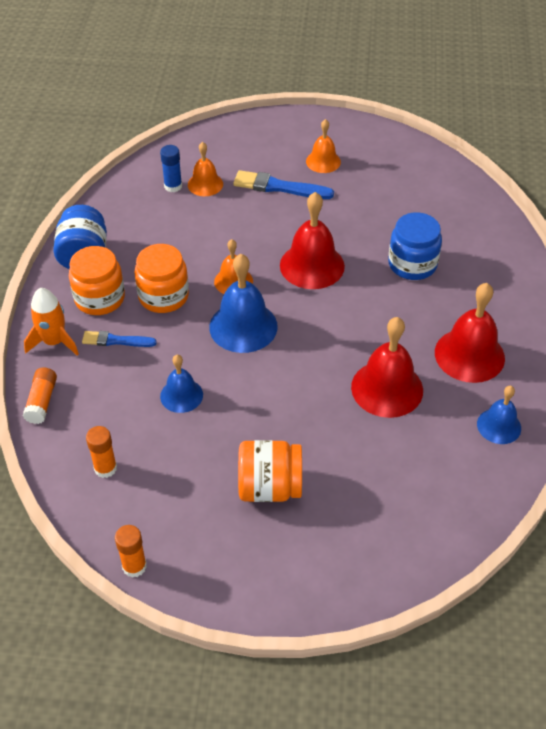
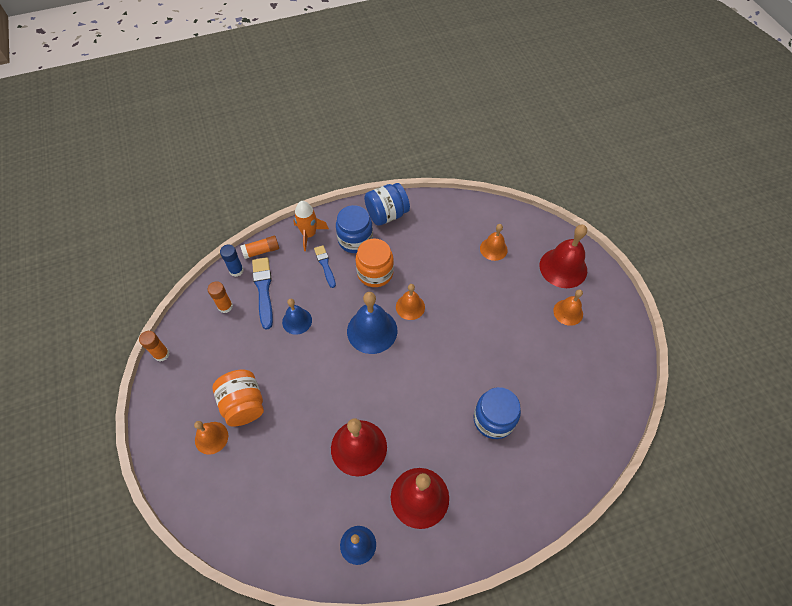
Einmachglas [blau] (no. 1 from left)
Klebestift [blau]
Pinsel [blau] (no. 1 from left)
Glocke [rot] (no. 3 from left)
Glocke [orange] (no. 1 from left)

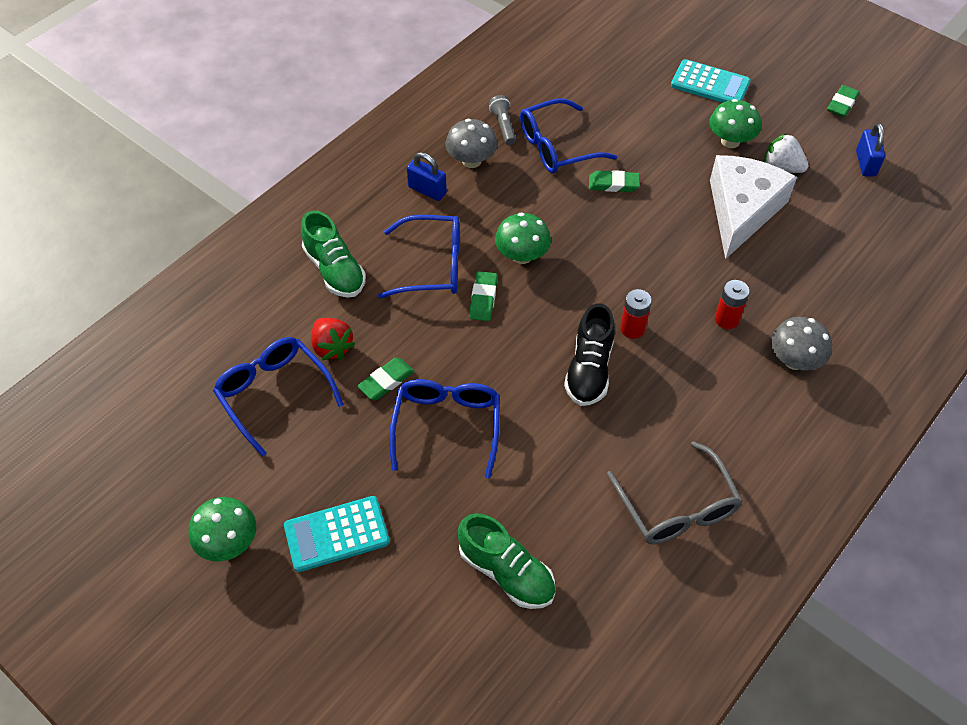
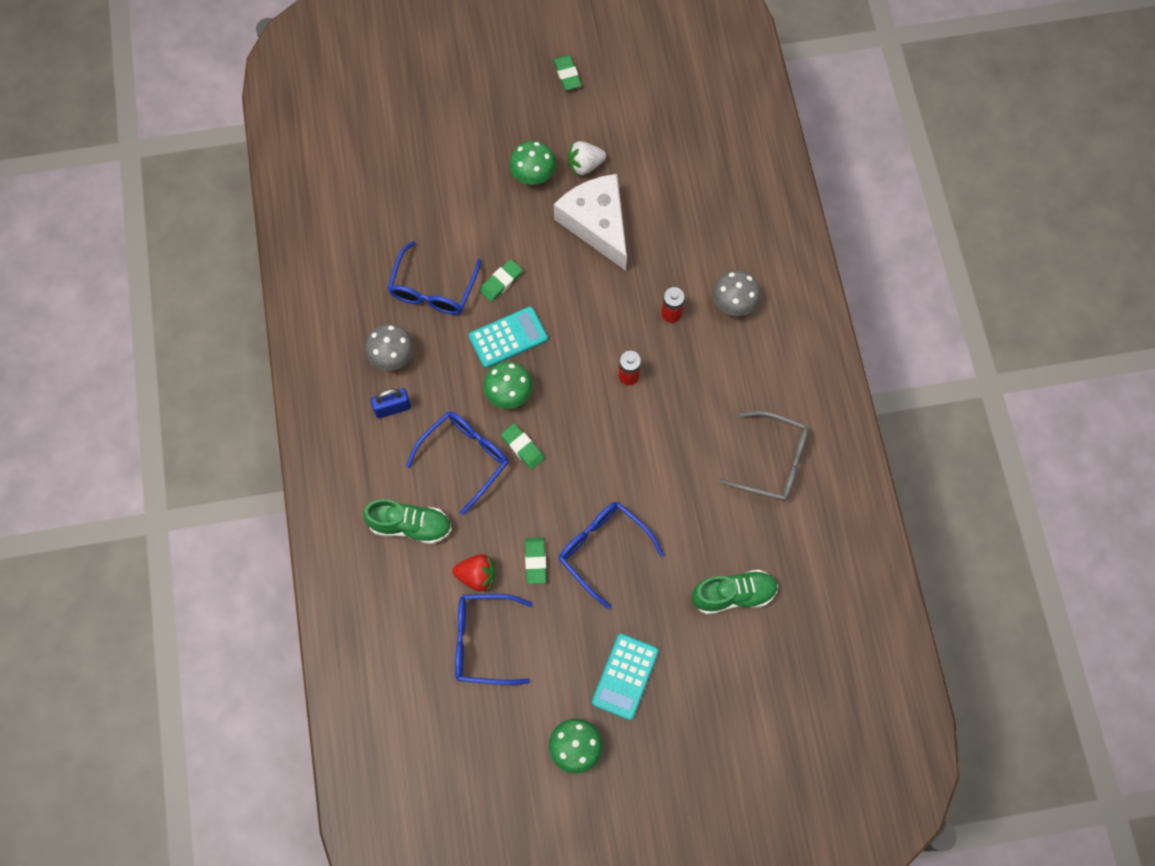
Taschenlampe [grau]
Schuh [schwarz]
Taschenrechner [türkis] (no. 1 from left)
Vorhängeschloss [blau] (no. 2 from left in the first image)

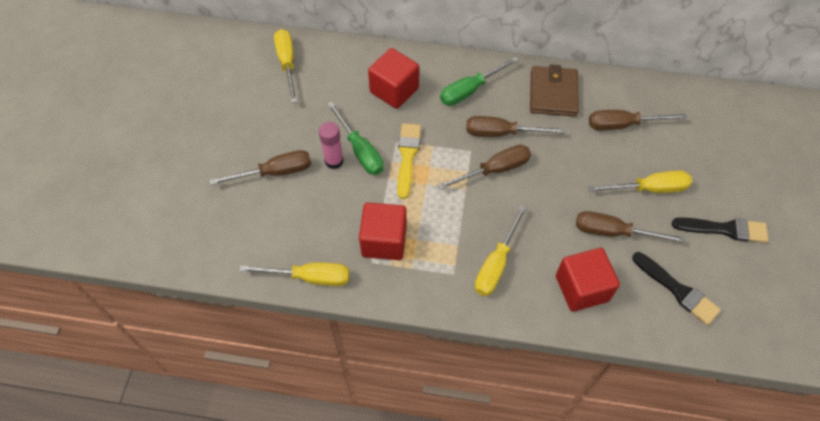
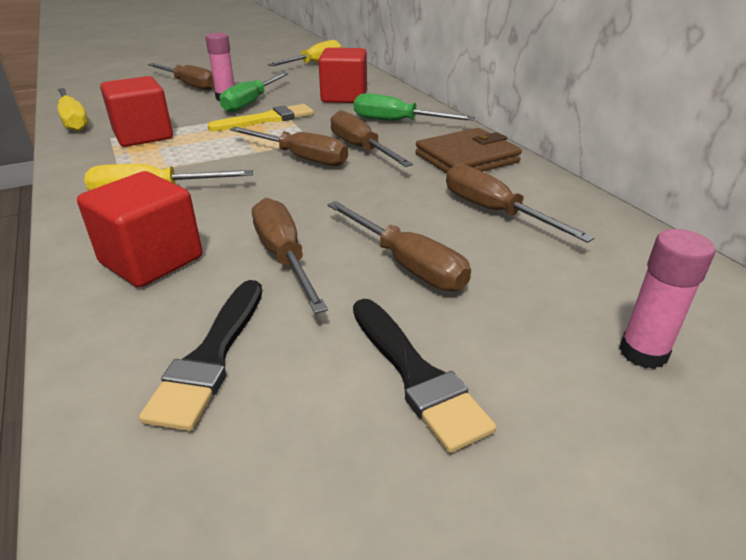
Schraubenzieher [braun] (no. 5 from left)
Klebestift [rosa] (no. 2 from left)

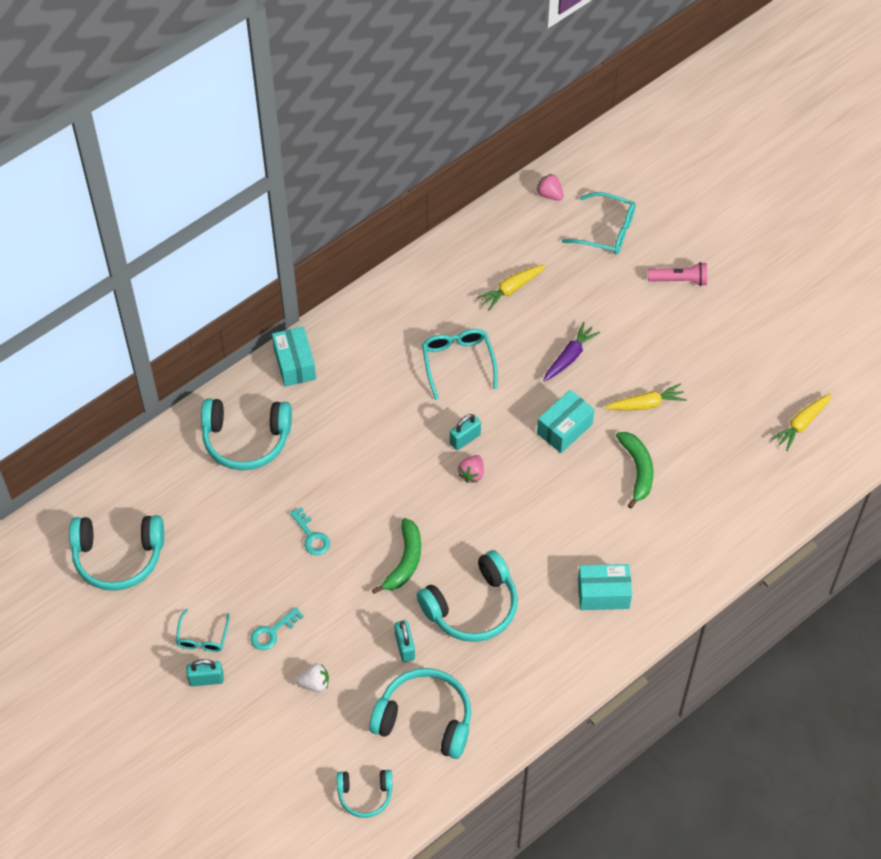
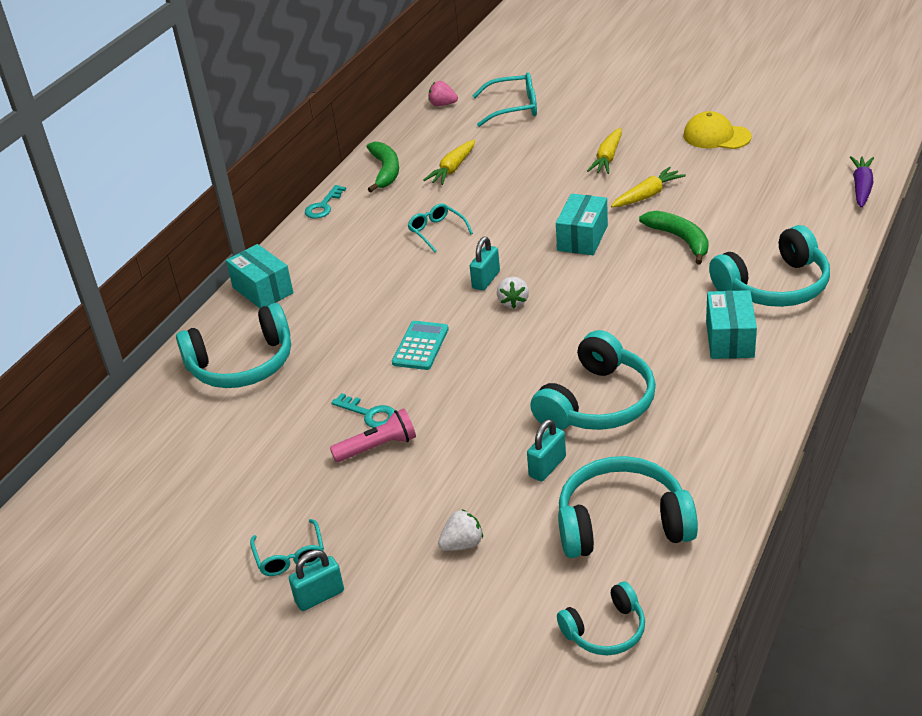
Kopfhörer [türkis] (no. 5 from left)
Schlüssel [türkis] (no. 1 from left)
Banane [grün] (no. 1 from left)
Vorhängeschloss [türkis] (no. 3 from left)
Brille [türkis] (no. 2 from left)
Erdbeere [weiß] (no. 2 from left)
Karotte [lila]
Schachtel [türkis] (no. 3 from left)
Taschenlampe [rosa]
Karotte [gelb] (no. 2 from left)
Taschenrechner [türkis]
Kappe [gelb]

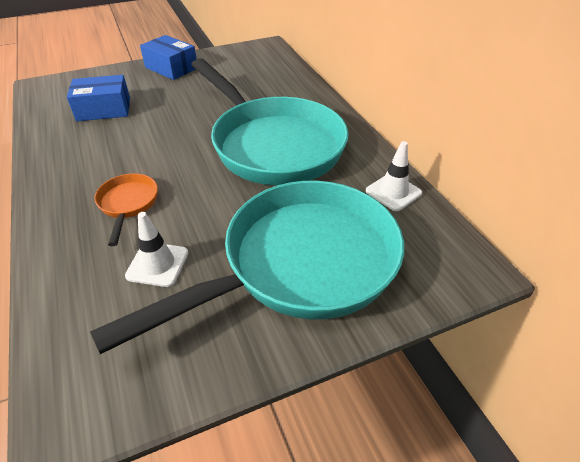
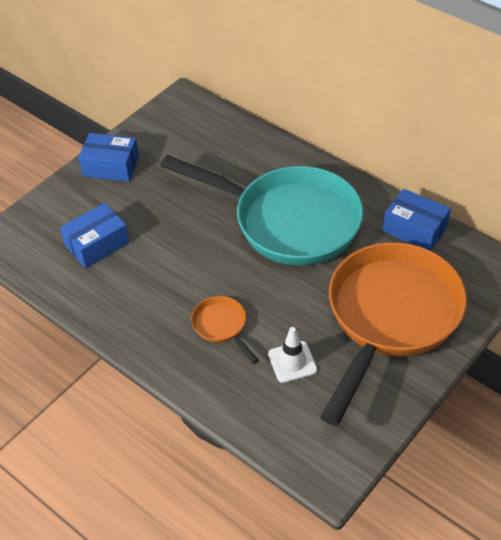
Pfanne [orange] (no. 2 from left)
Schachtel [blau] (no. 3 from left)

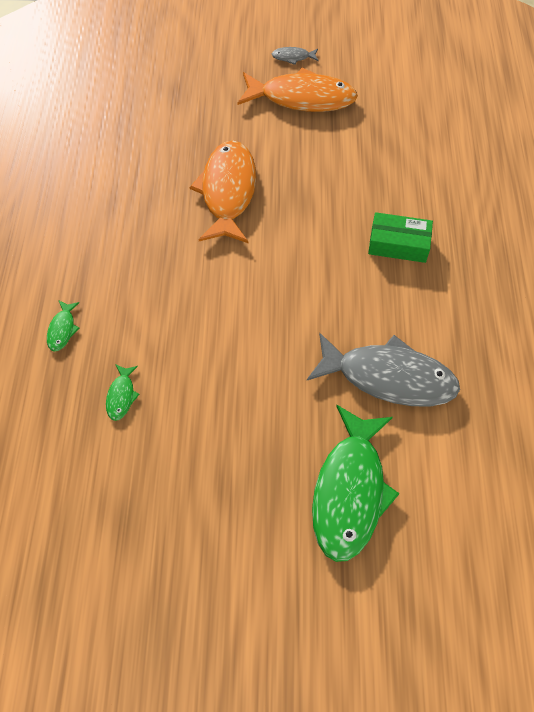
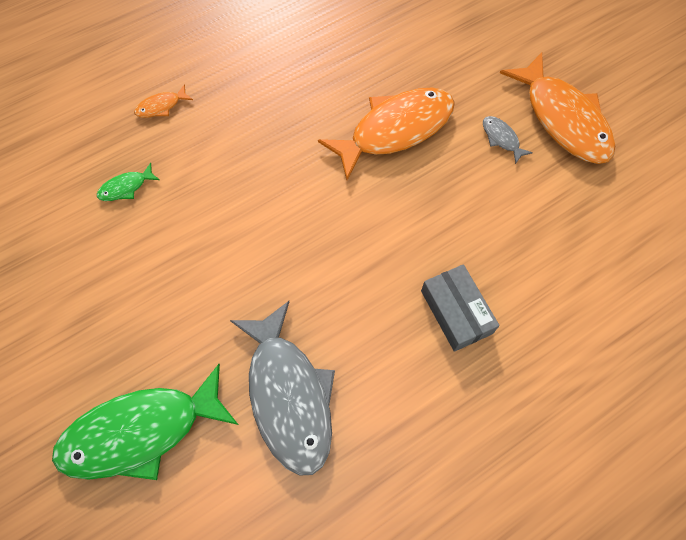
Fisch [orange] (no. 1 from left)
Fisch [grau] (no. 2 from left)
Schachtel [grau]

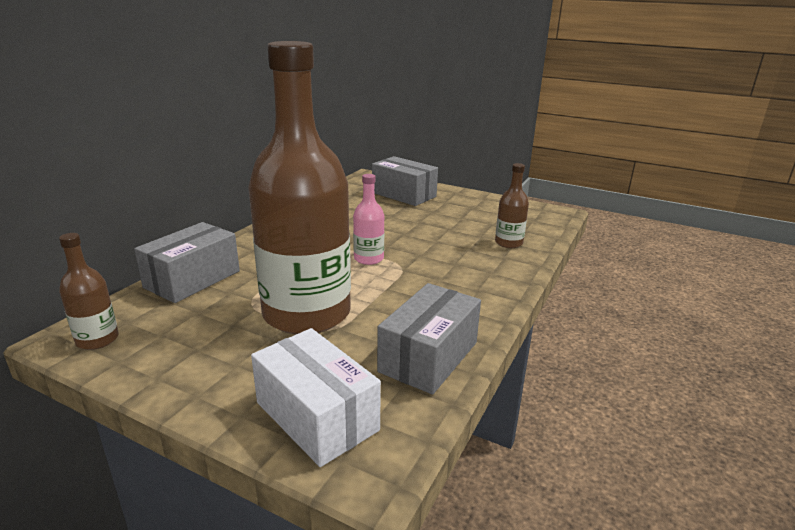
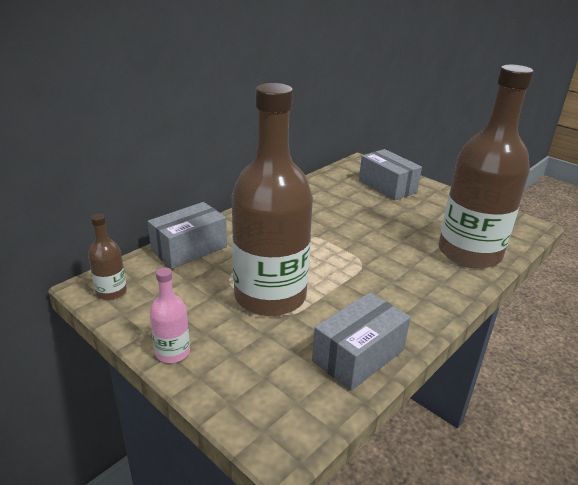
Schachtel [weiß]
Flasche [rosa]
Flasche [braun] (no. 3 from left)

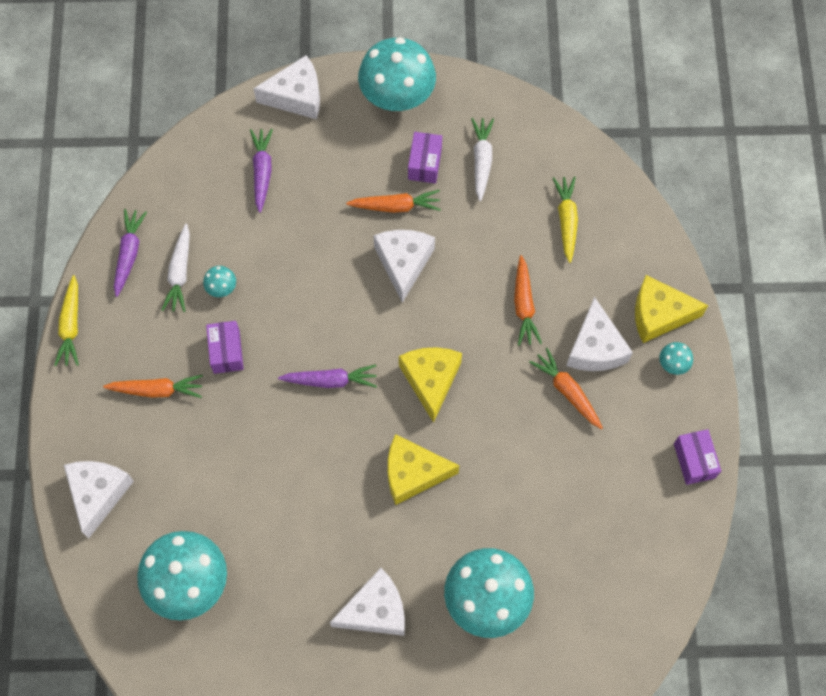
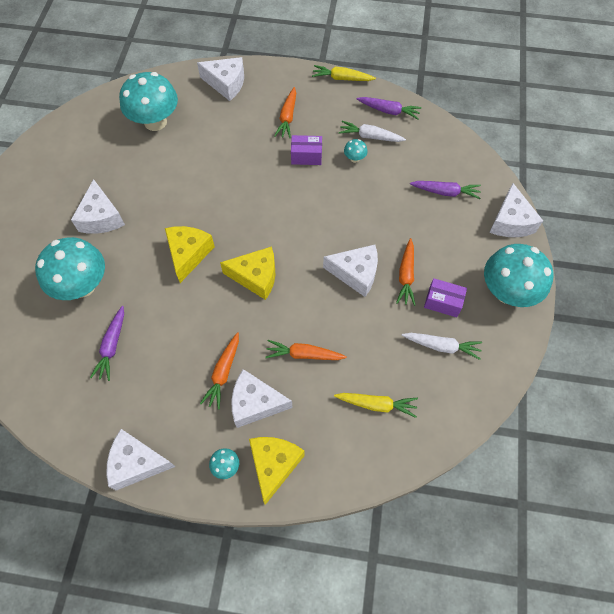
Karotte [lila] (no. 1 from left)
Karotte [orange] (no. 1 from left)
Käse [weiß] (no. 2 from left)

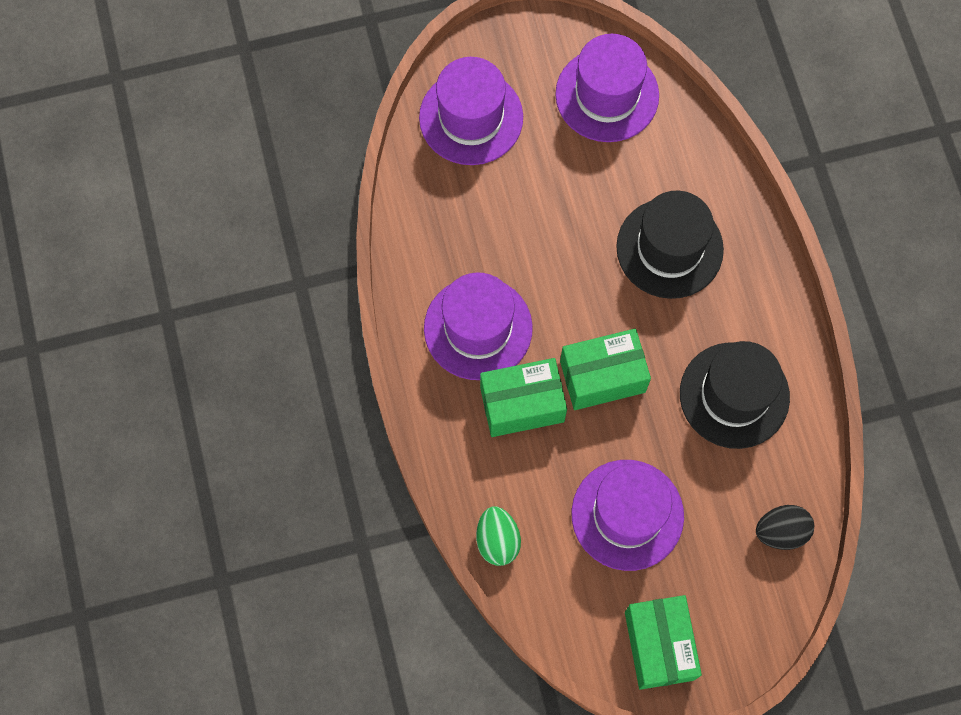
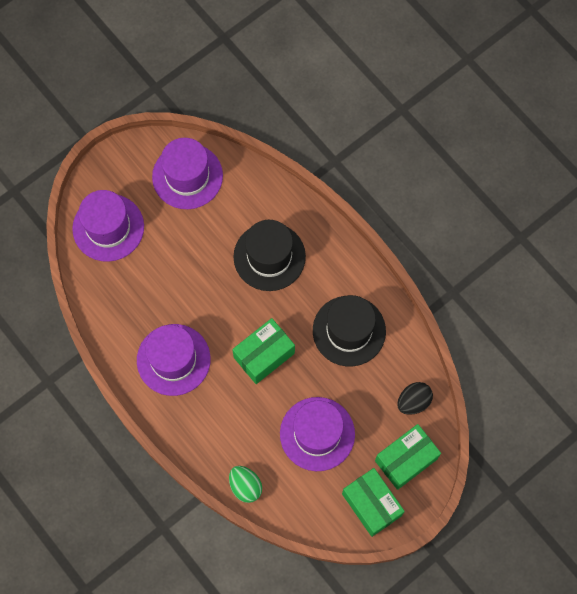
Schachtel [grün] (no. 3 from left)

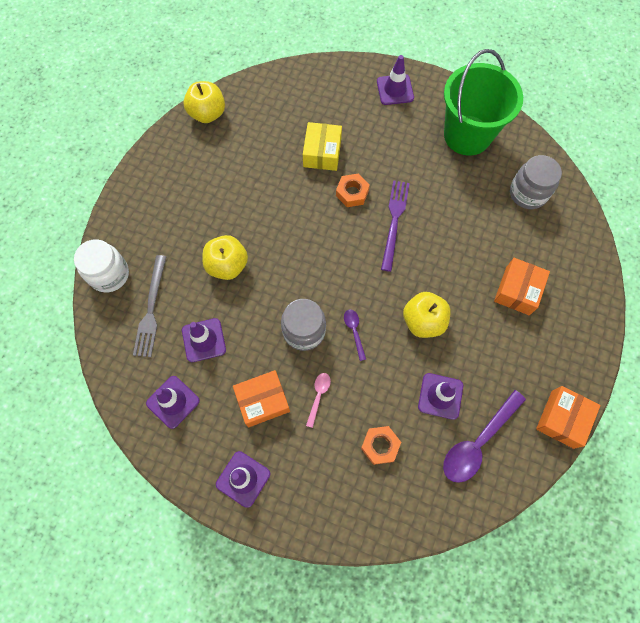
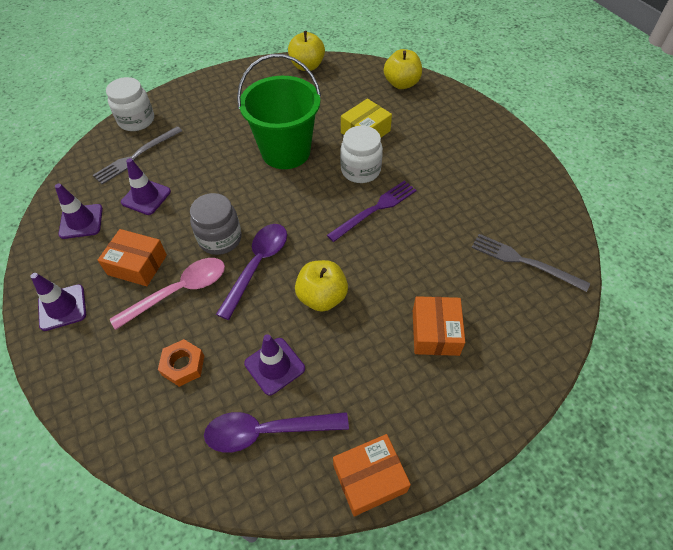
Apfel [gelb] (no. 3 from left)
Löffel [rosa]
Einmachglas [weiß] (no. 2 from left)
Löffel [lila] (no. 1 from left)
Leitkegel [lila] (no. 4 from left in the first image)
Eimer [grün]
Schachtel [orange] (no. 3 from left)
Gabel [grau] (no. 2 from left)

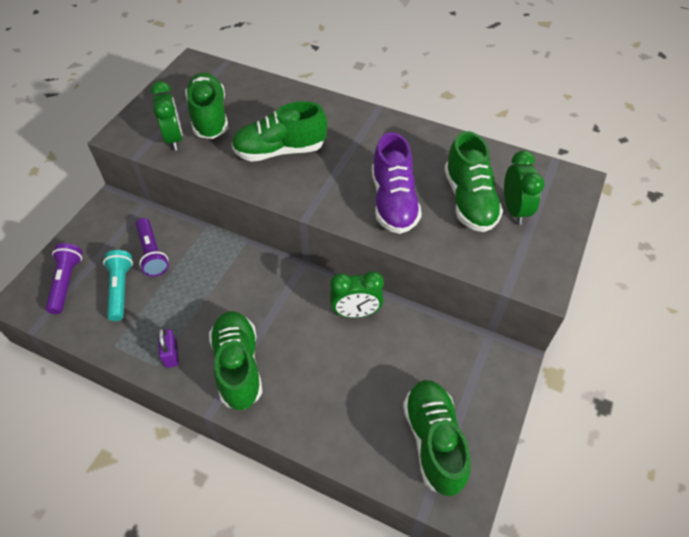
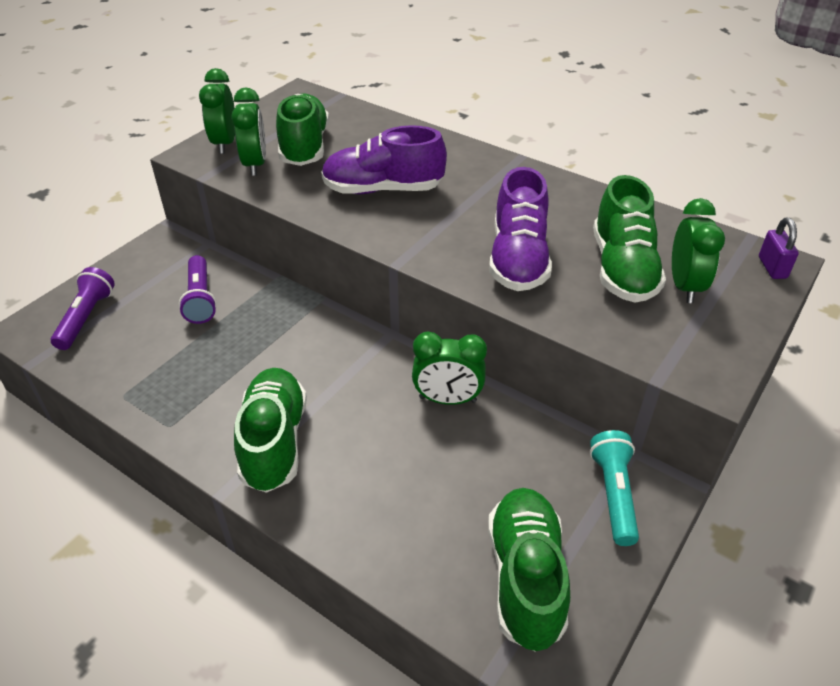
Taschenlampe [türkis]
Vorhängeschloss [lila]
Schuh [lila] (no. 1 from left)
Wecker [grün] (no. 1 from left)

